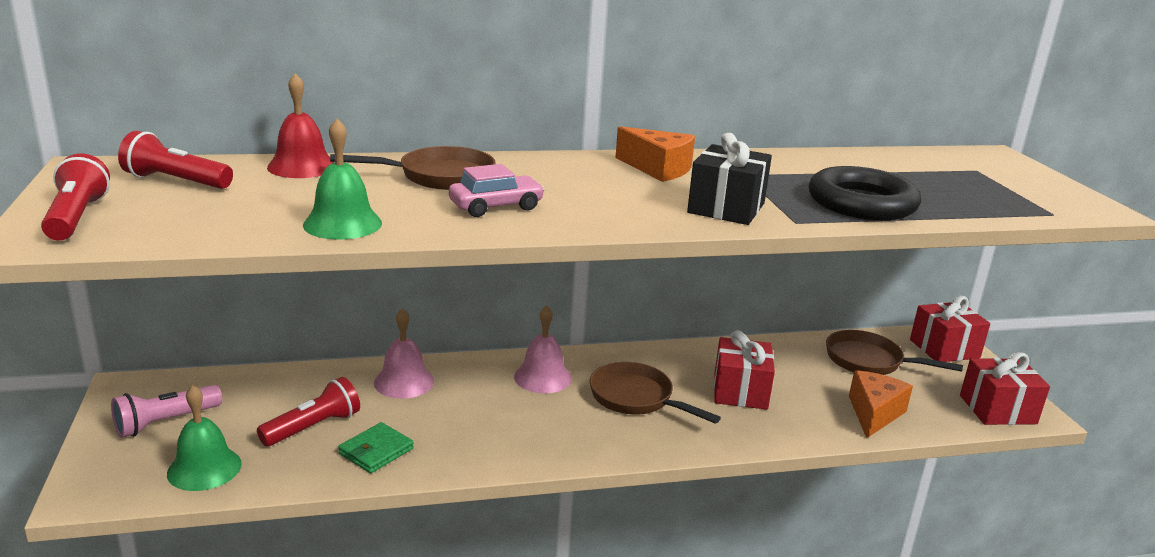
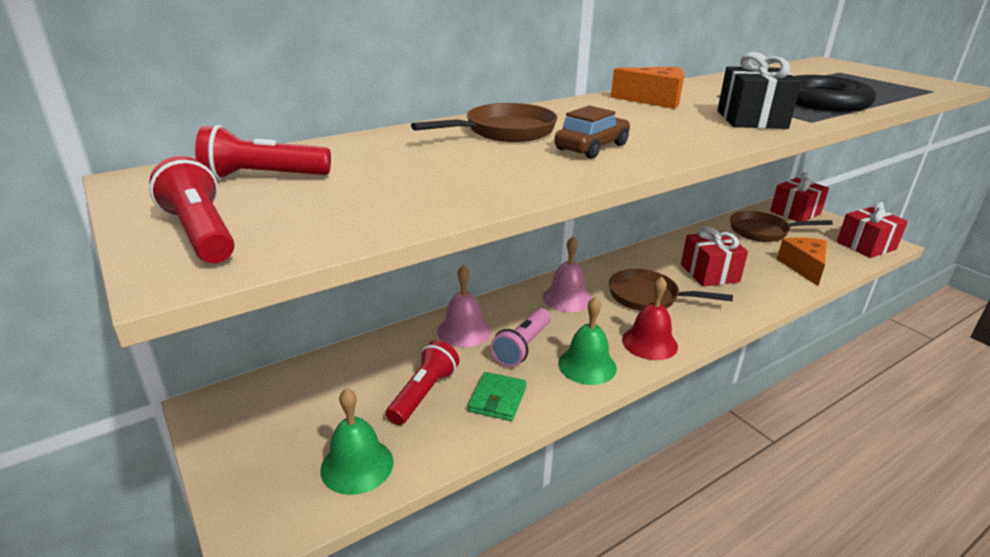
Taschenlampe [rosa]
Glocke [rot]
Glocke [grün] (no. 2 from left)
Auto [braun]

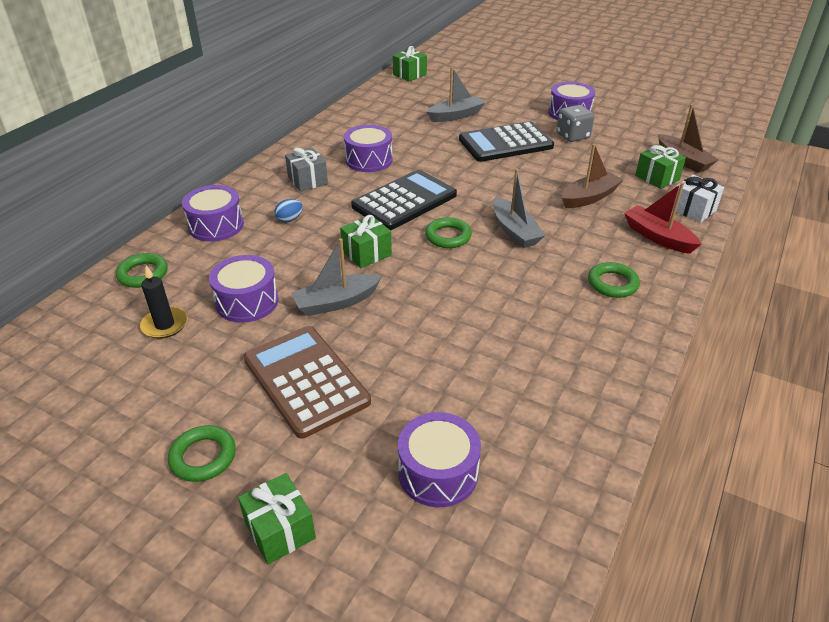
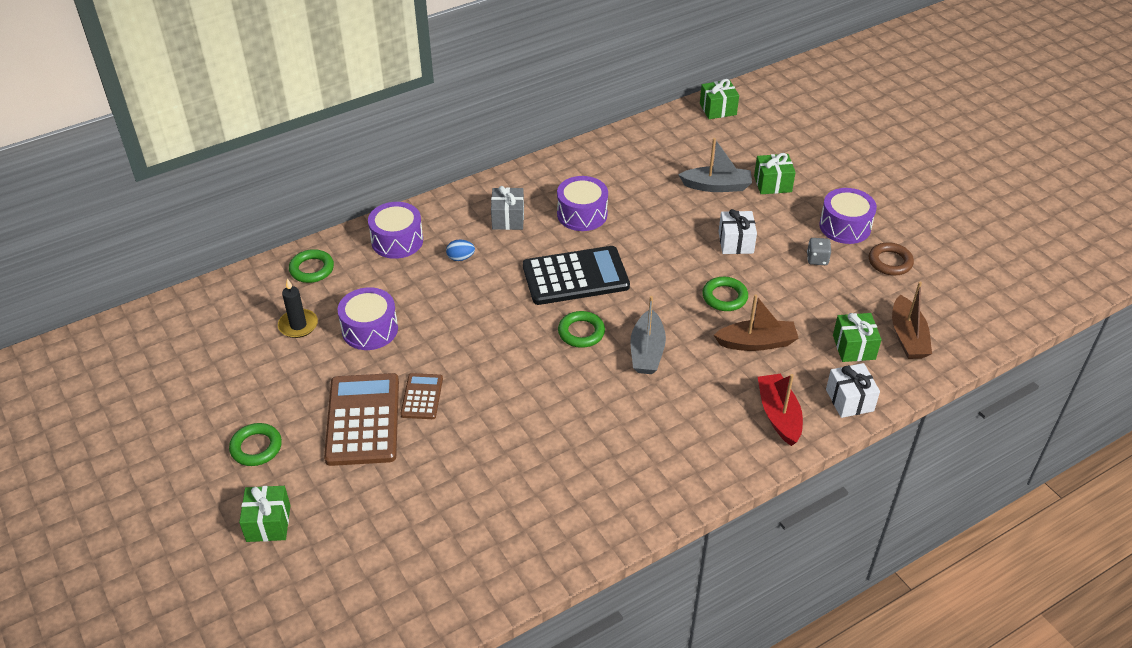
Boot [grau] (no. 1 from left in the first image)
Geschenk [grün] (no. 3 from left)
Trommel [lila] (no. 4 from left in the first image)
Geschenk [weiß] (no. 1 from left)
Spielwürfel [grau]
Ring [grün] (no. 4 from left)
Taschenrechner [braun] (no. 2 from left)
Ring [braun]

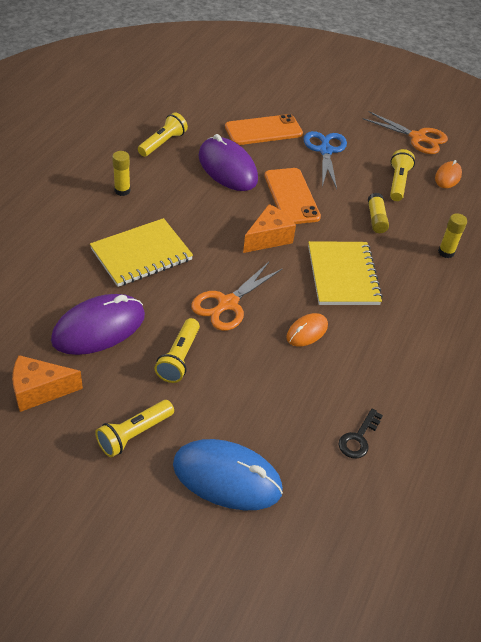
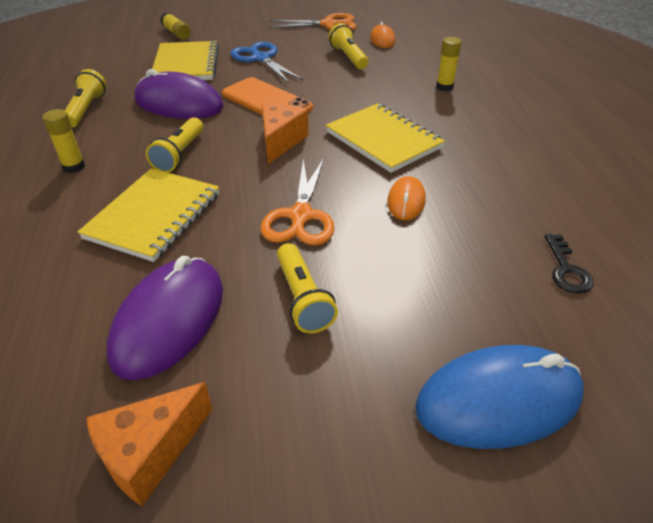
Taschenlampe [gelb] (no. 2 from left)
Notizbuch [gelb] (no. 2 from left)
Klebestift [gelb] (no. 2 from left)

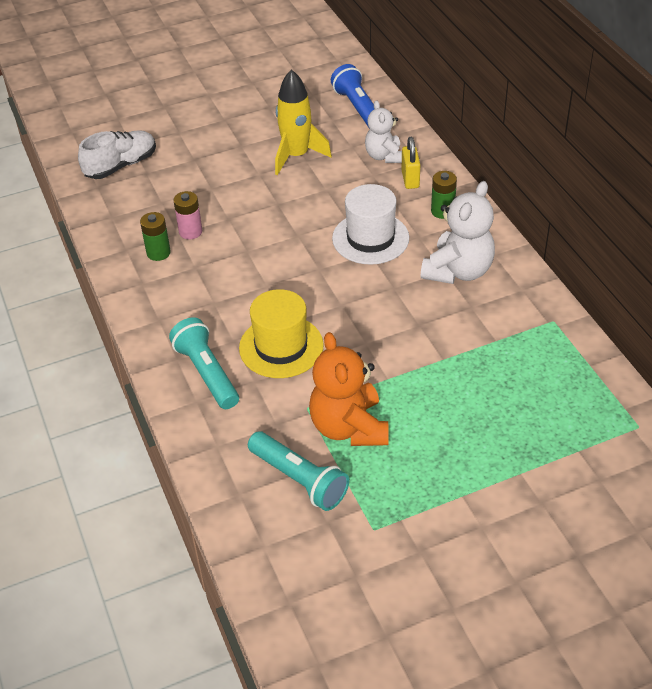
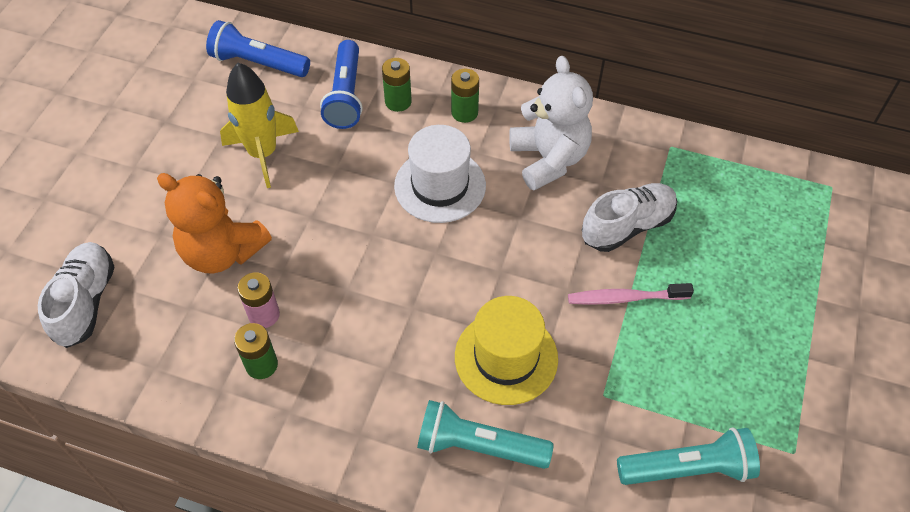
Teddybär [orange]
Taschenlampe [blau] (no. 2 from left)
Batterie [grün] (no. 2 from left)
Zahnbürste [rosa]
Schuh [weiß] (no. 2 from left)

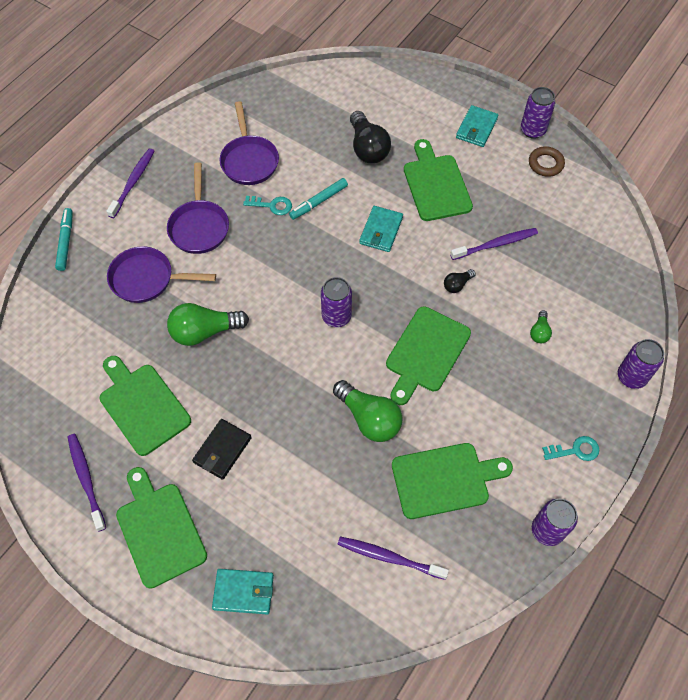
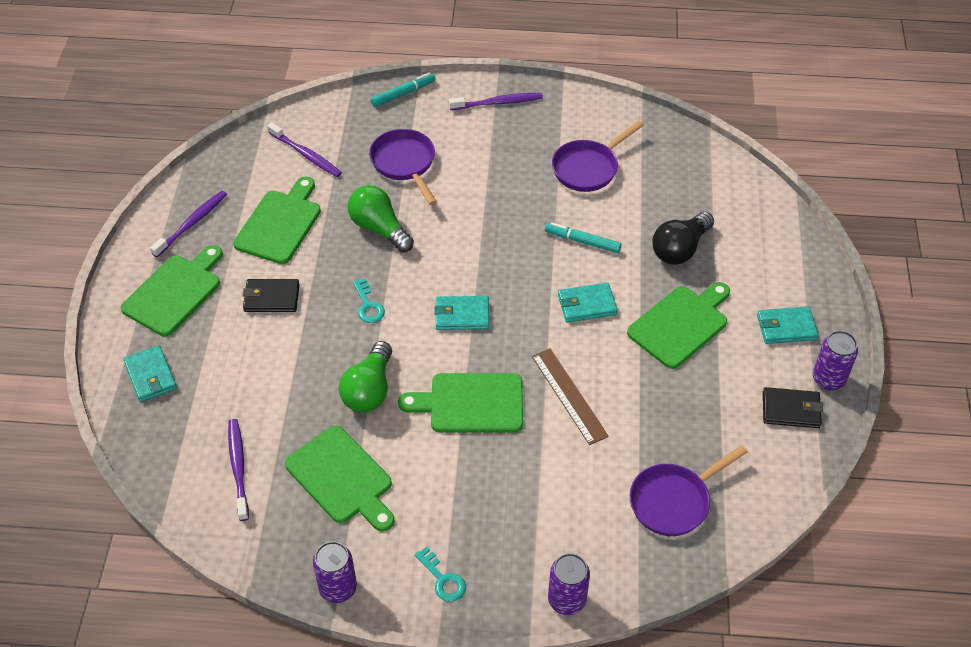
Pfanne [lila] (no. 3 from left)
Schlüssel [türkis] (no. 1 from left)
Geldbörse [türkis] (no. 2 from left)
Lineal [braun]
Zahnbürste [lila] (no. 3 from left)
Geldbörse [schwarz] (no. 2 from left)
Glühbirne [grün] (no. 3 from left in the first image)

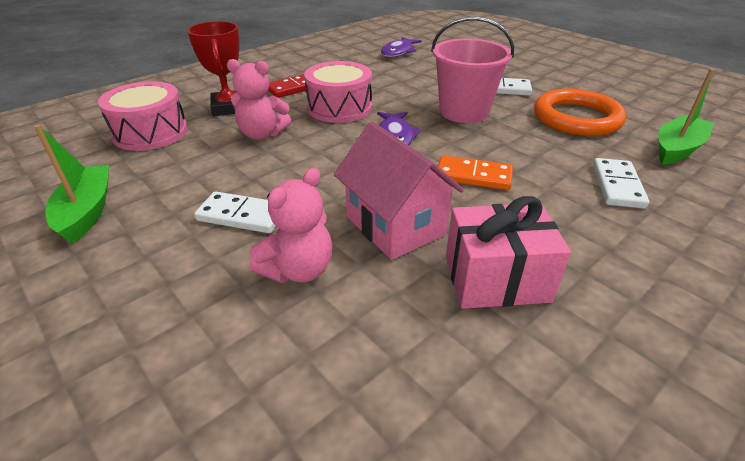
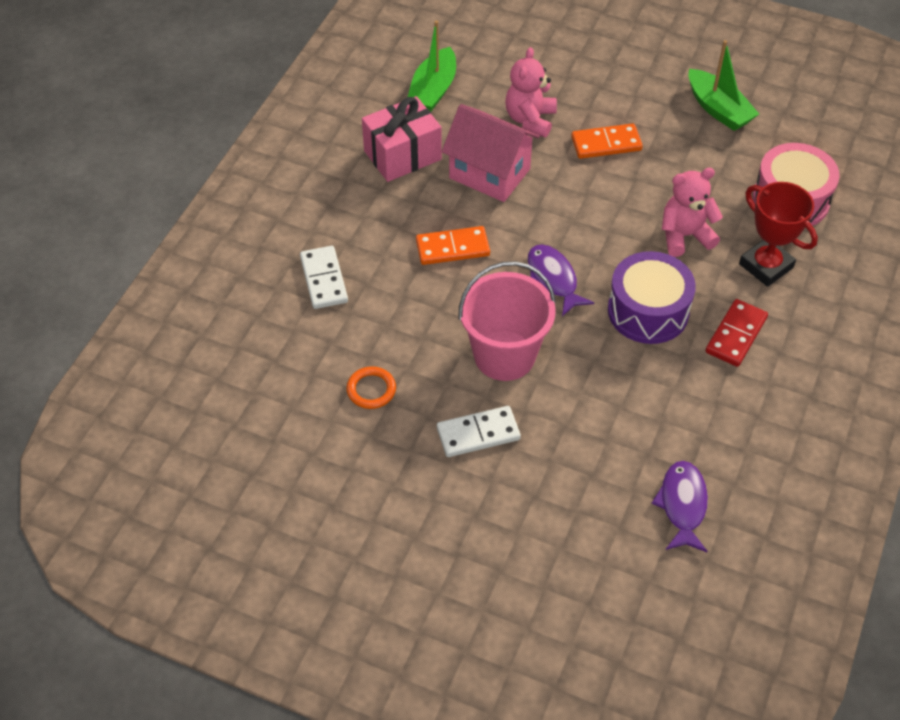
Dominostein [orange] (no. 2 from left)
Trommel [lila]
Ring [orange]
Boot [grün] (no. 1 from left)

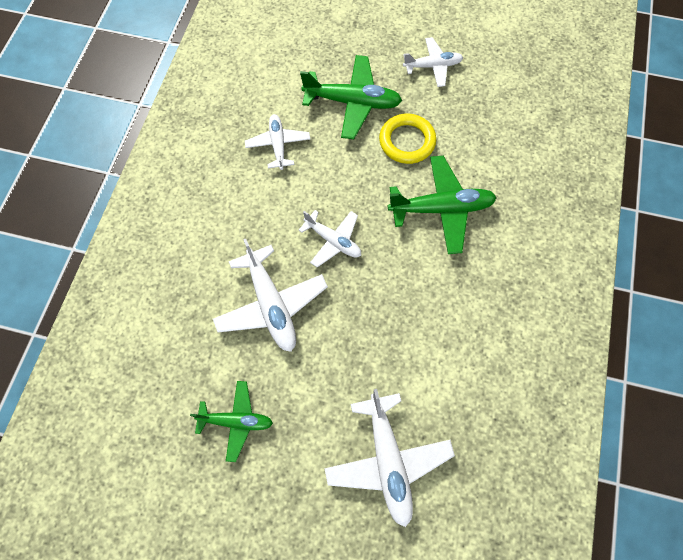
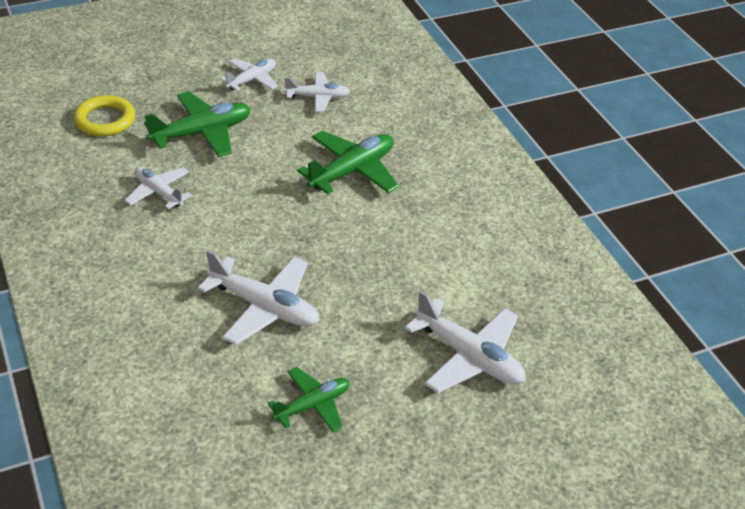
Flugzeug [weiß] (no. 4 from left)
Ring [gelb]

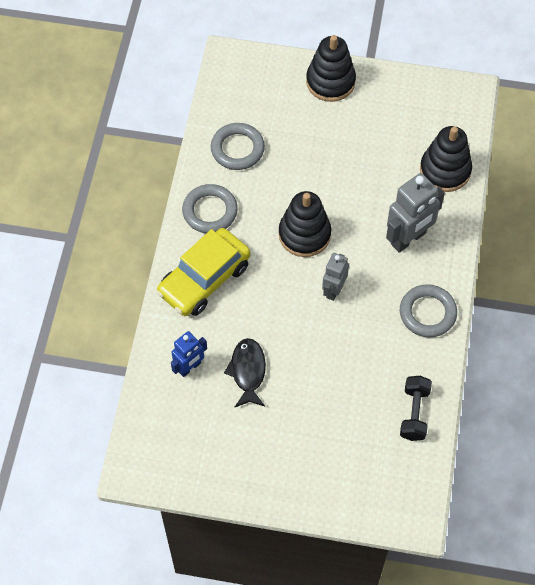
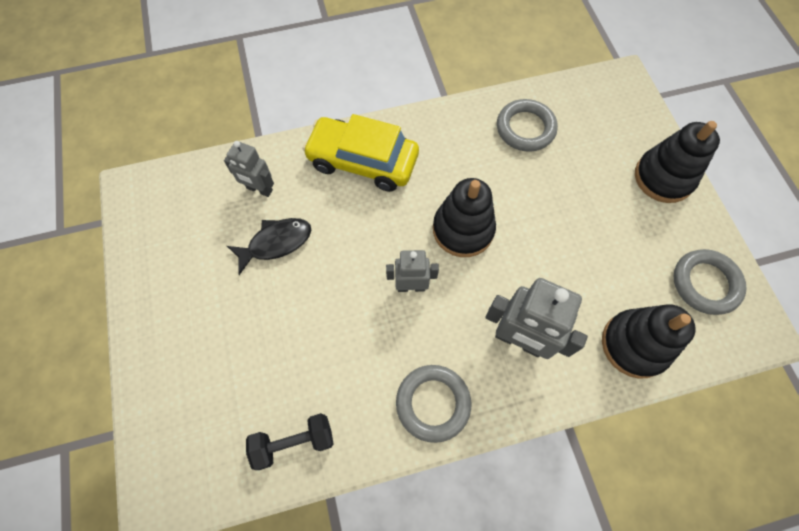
Roboter [grau] (no. 1 from left)
Ring [grau] (no. 3 from left)

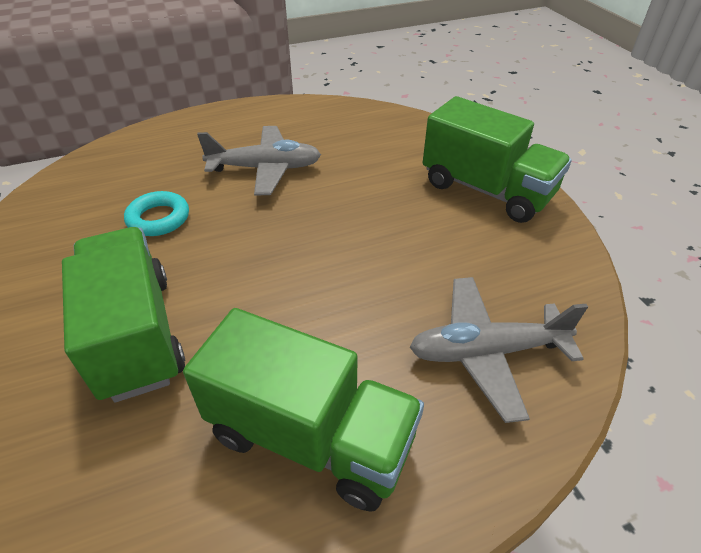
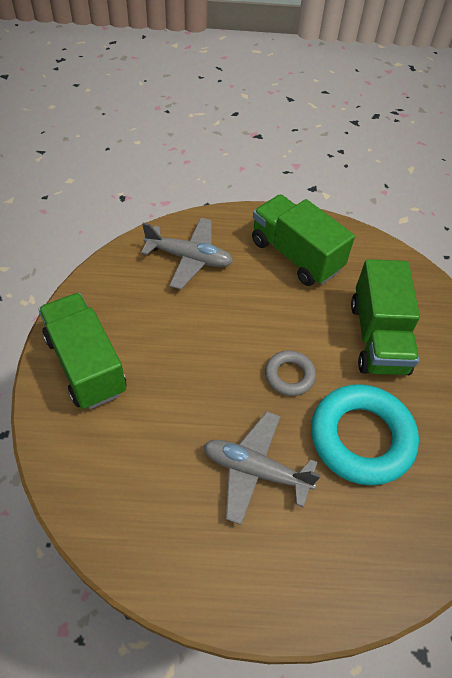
Ring [türkis]
Ring [grau]

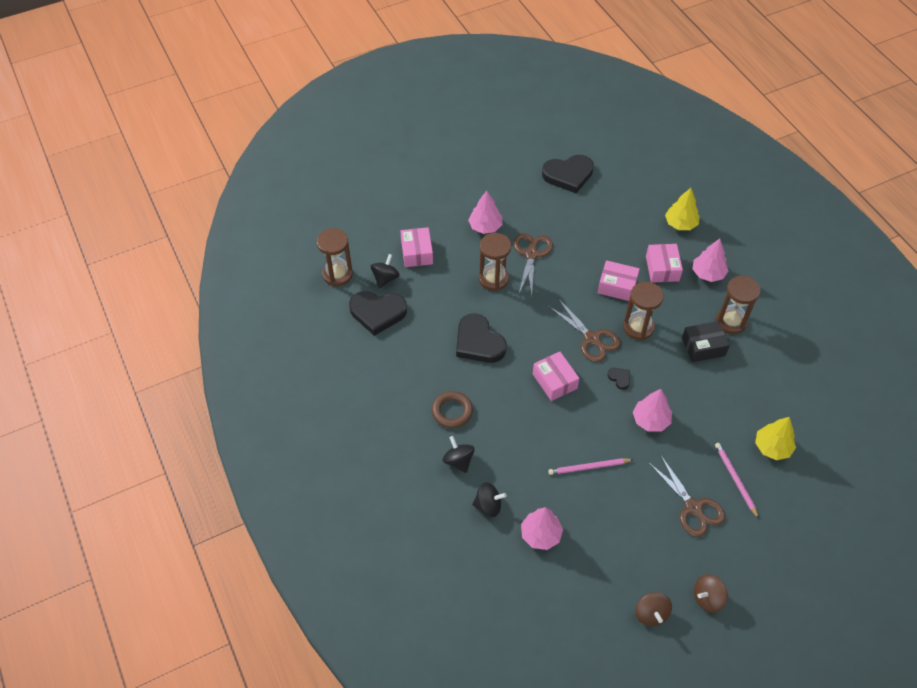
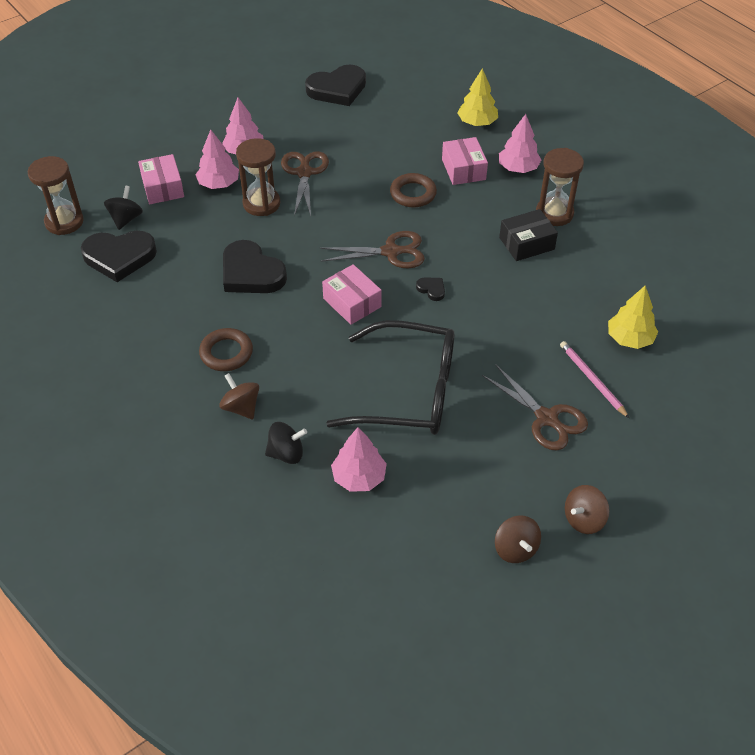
Kreisel [braun] (no. 1 from left)
Schere [braun] (no. 2 from left)
Brille [schwarz]
Ring [braun] (no. 2 from left)
Sanduhr [braun] (no. 3 from left in the first image)
Baum [rosa] (no. 1 from left)

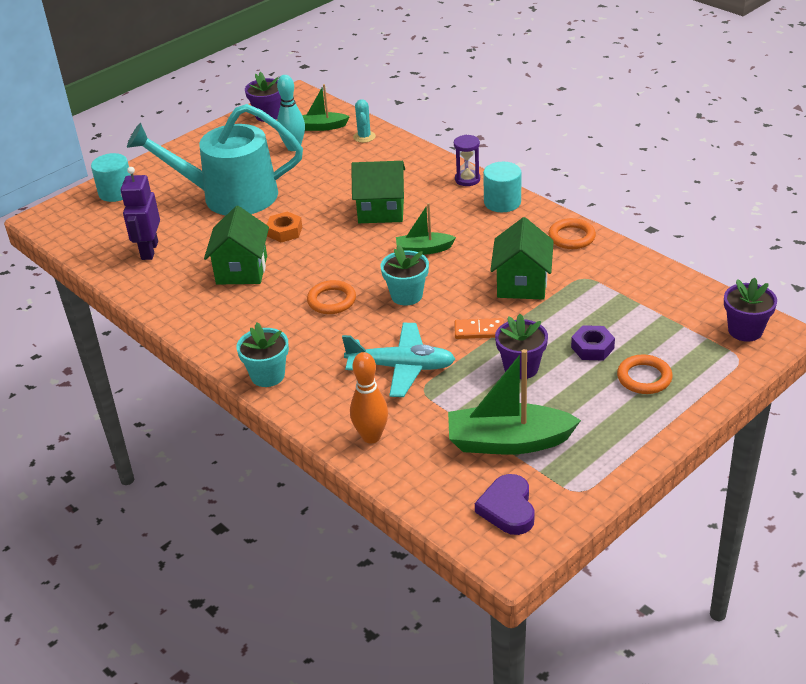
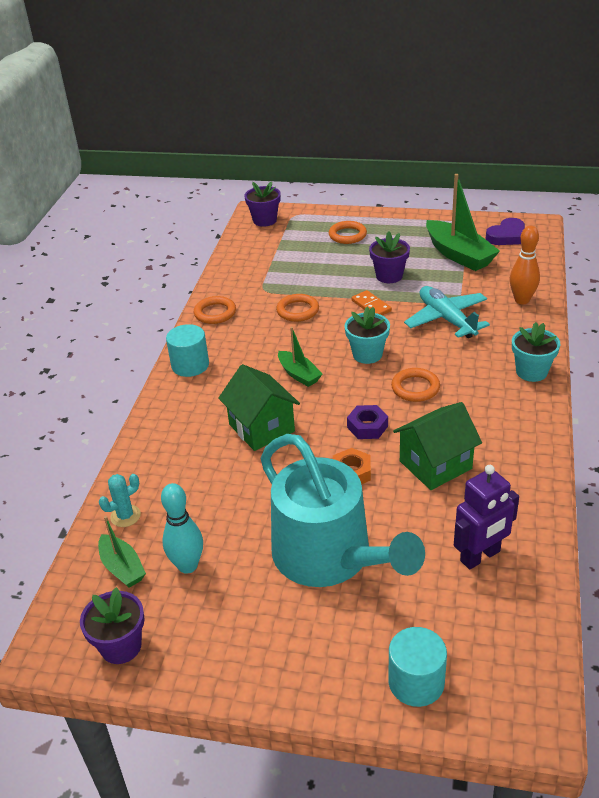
Sanduhr [lila]
Ring [orange] (no. 2 from left)
Sechskantmutter [lila]

